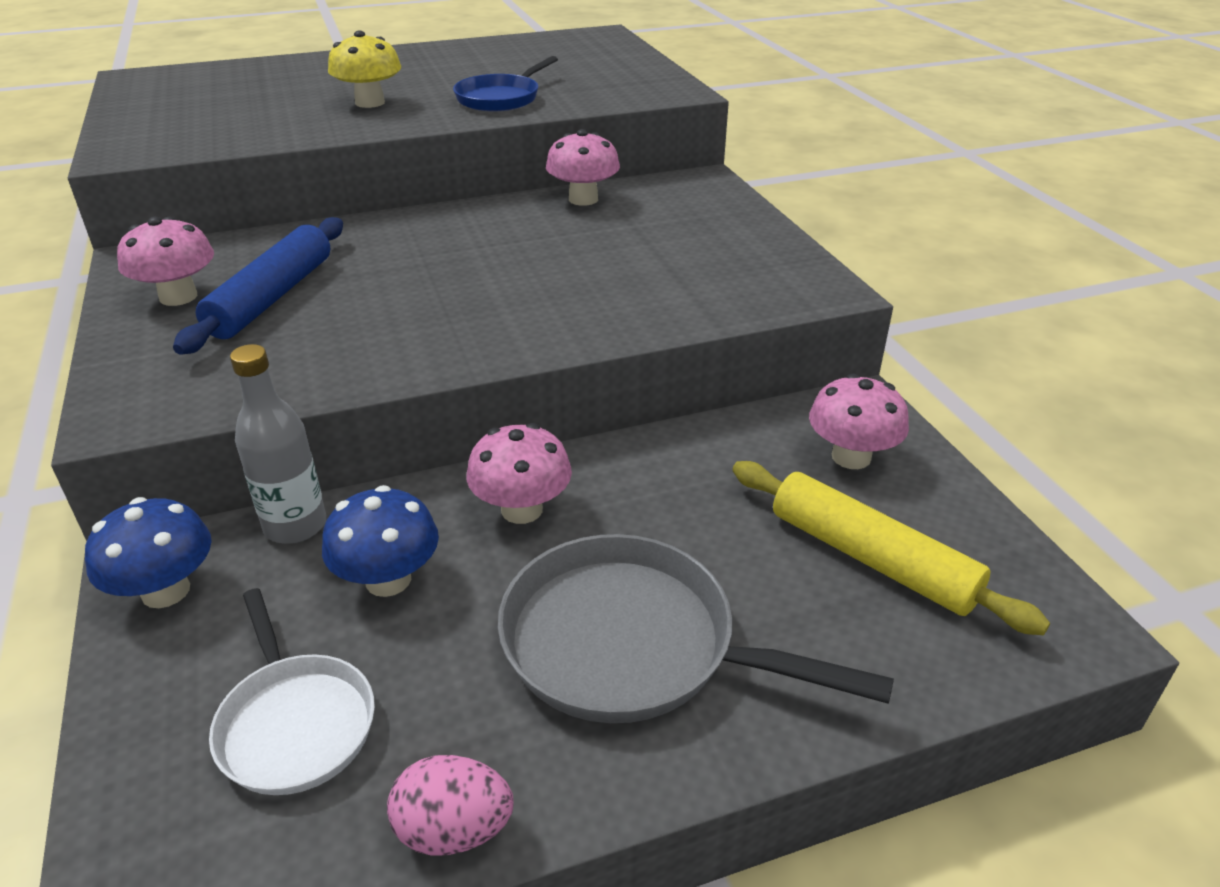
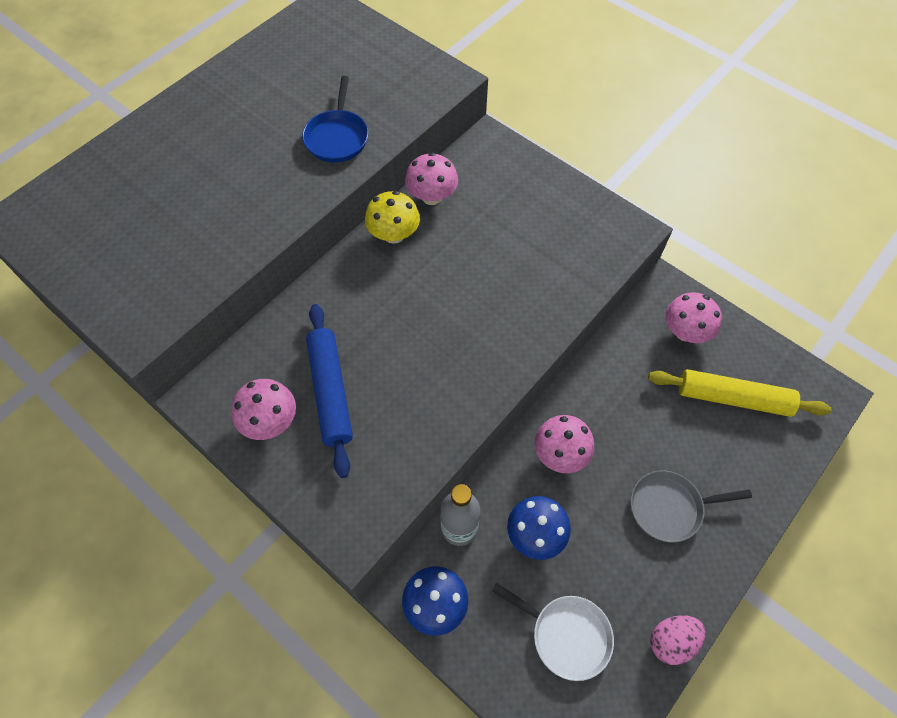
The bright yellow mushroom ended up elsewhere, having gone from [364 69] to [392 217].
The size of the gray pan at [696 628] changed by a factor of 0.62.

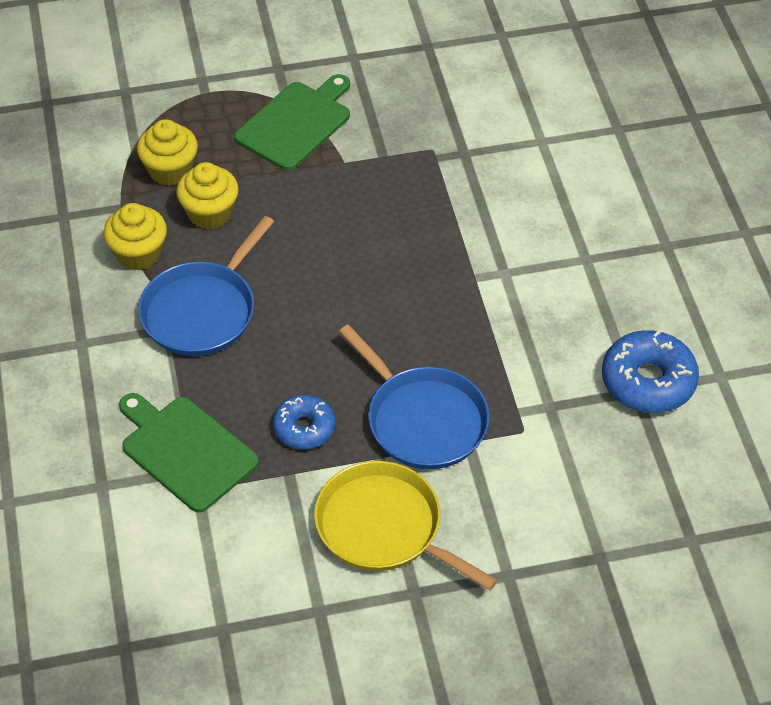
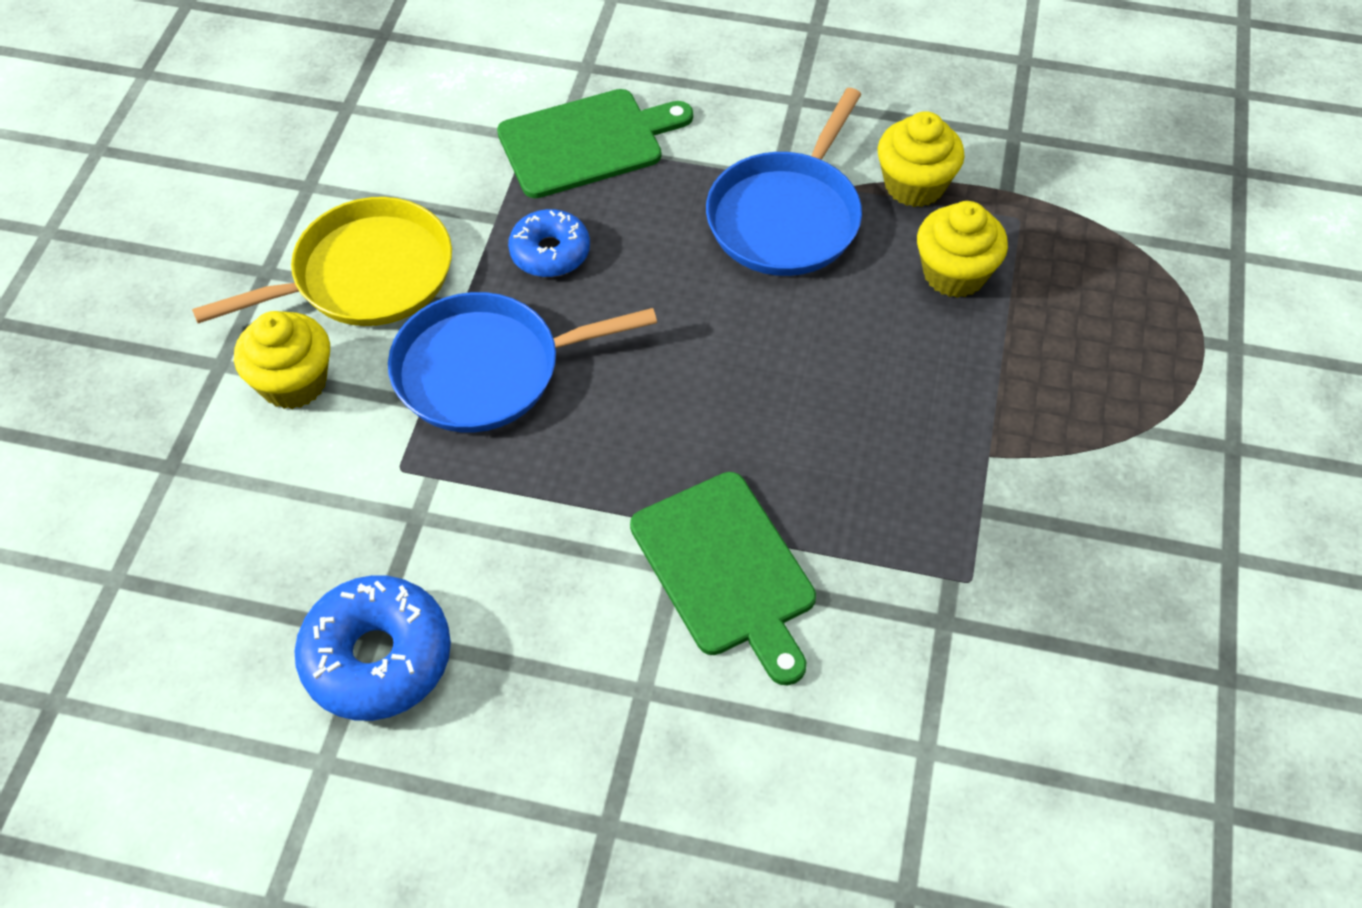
The bright yellow muffin ended up elsewhere, having gone from [167 152] to [282 360].
The green bread board ended up elsewhere, having gone from [292 122] to [723 578].
The royal blue pan at [206 286] ended up facing another way, 120 degrees counterclockwise from before.

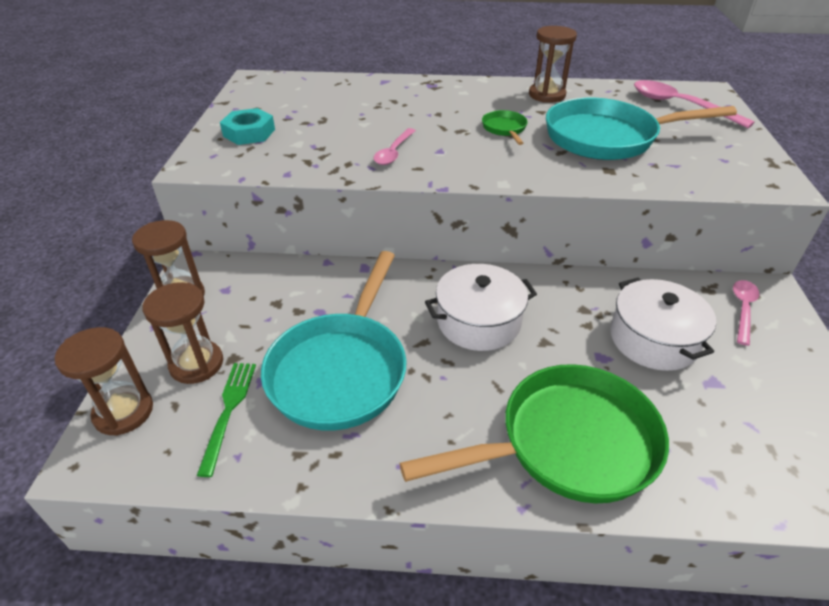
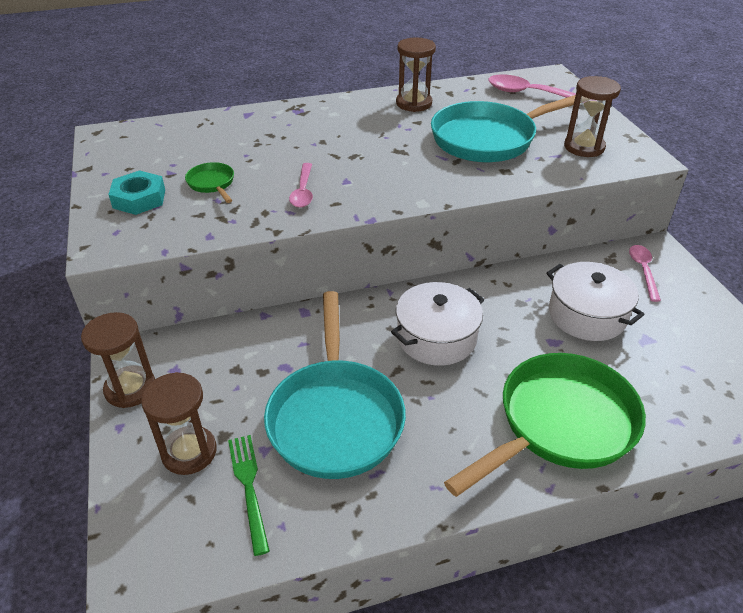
The green pan ended up elsewhere, having gone from [505 127] to [209 182].
The russet sandglass ended up elsewhere, having gone from [104 381] to [592 116].

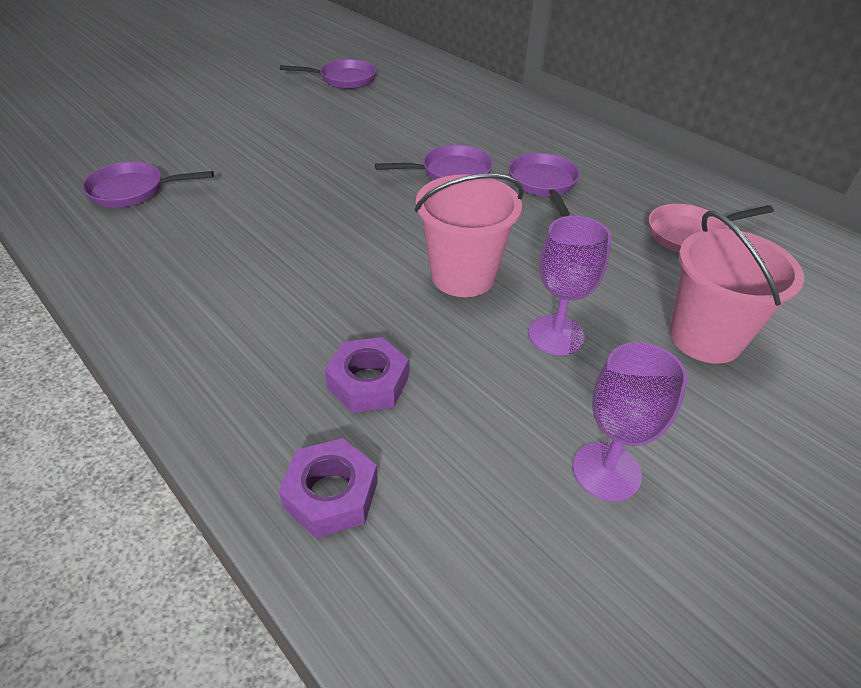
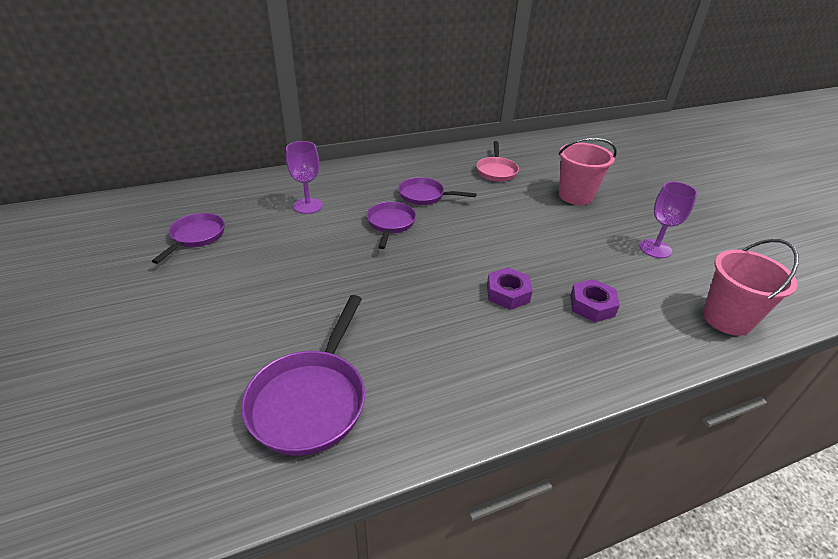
The size of the purple pan at [148 185] changed by a factor of 1.58.
The purple chalice ended up elsewhere, having gone from [569 285] to [304 177].
The purple hex nut ended up elsewhere, having gone from [328 488] to [510 288].
The pink bucket ended up elsewhere, having gone from [469 235] to [751 287].

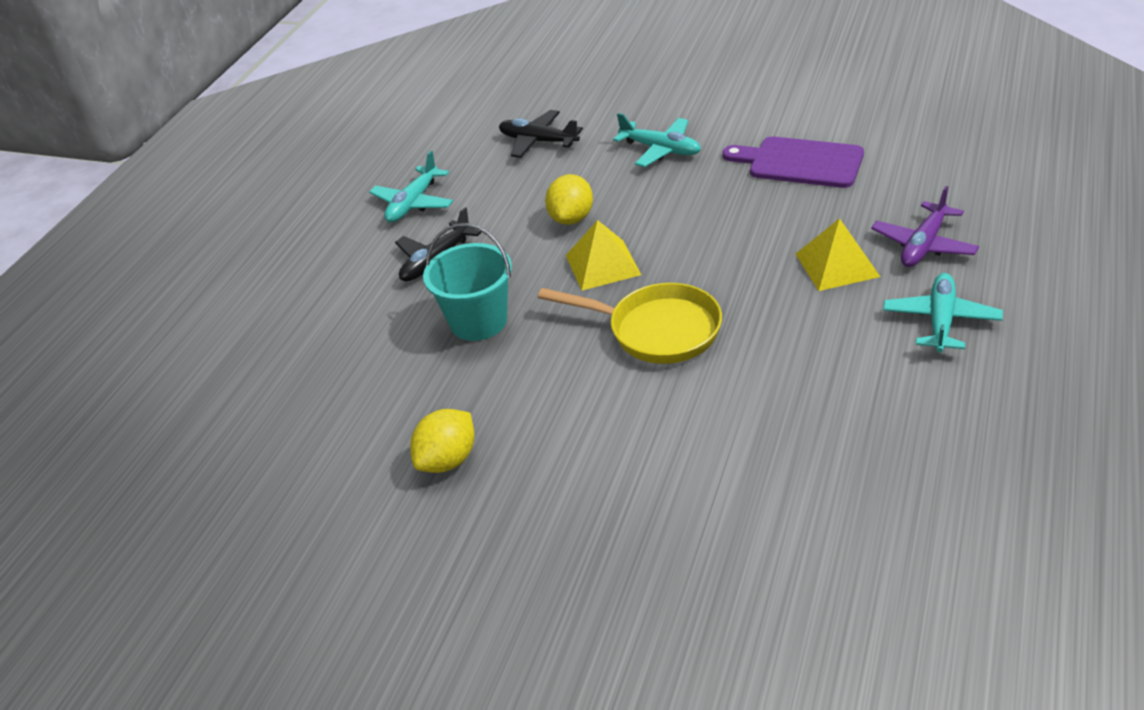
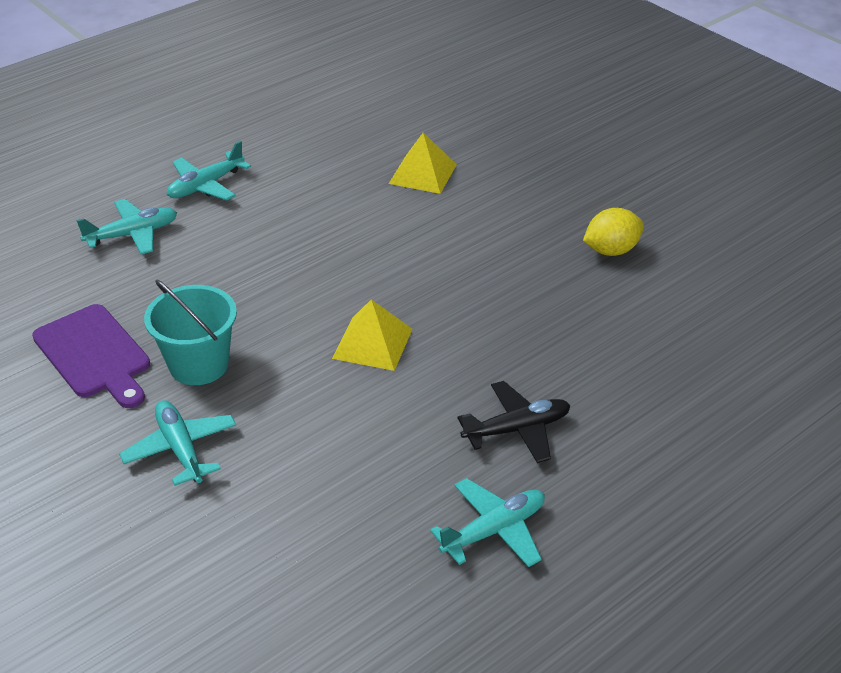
What was the purple plane at [925 226] turned into the teal plane at [126 227].
The teal bucket ended up elsewhere, having gone from [467 282] to [190 332].
The bright yellow solid pyramid ended up elsewhere, having gone from [838 254] to [423 163].
The second view lost the black plane at [541 134].
The second view lost the bright yellow pan at [630 323].
The second view lost the bright yellow citrus fruit at [569 199].

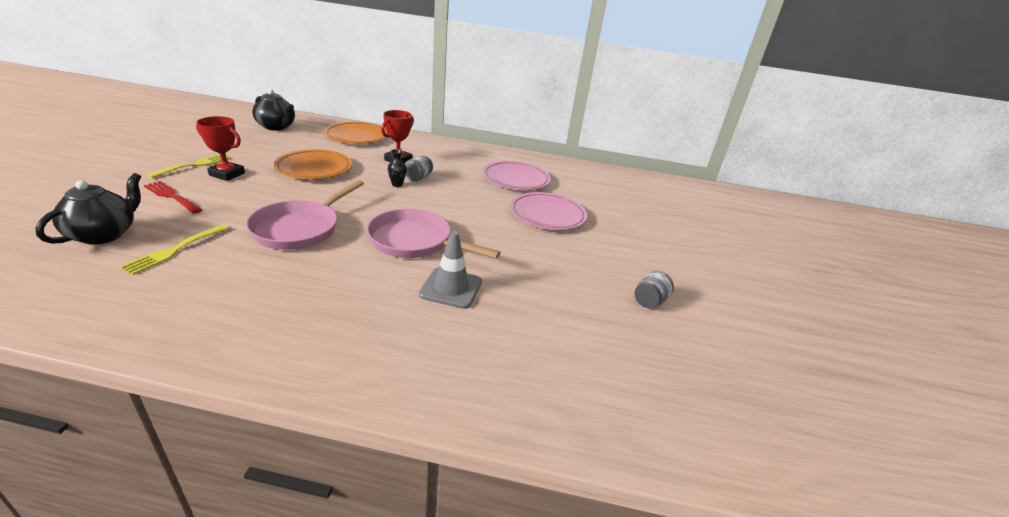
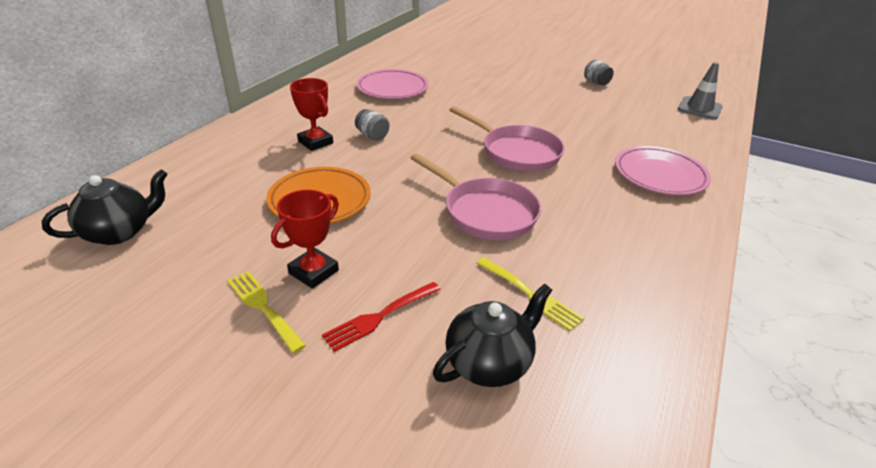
The black china teapot at [88 209] ended up facing another way, 105 degrees clockwise from before.
The pink pan at [434 233] ended up facing another way, 90 degrees counterclockwise from before.
The pink dinner plate ended up elsewhere, having gone from [548 211] to [663 170].
The gray road cone ended up elsewhere, having gone from [450 270] to [700 91].
The second view lost the bright orange dinner plate at [355 133].
The second view lost the black vase at [397 168].

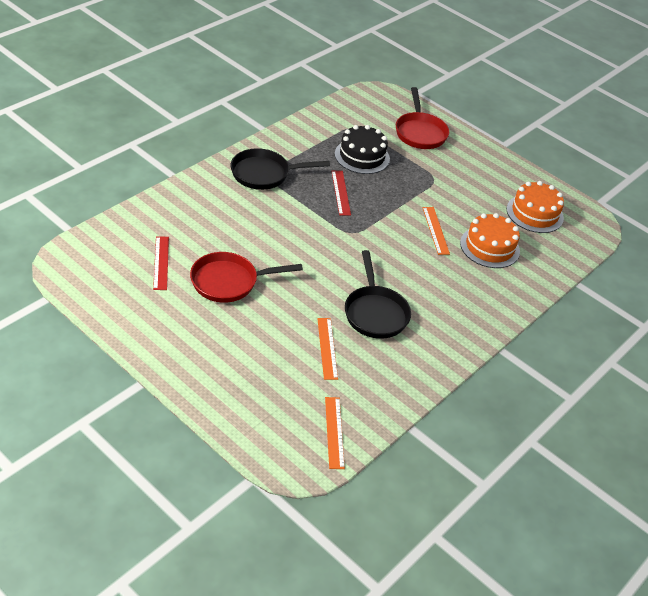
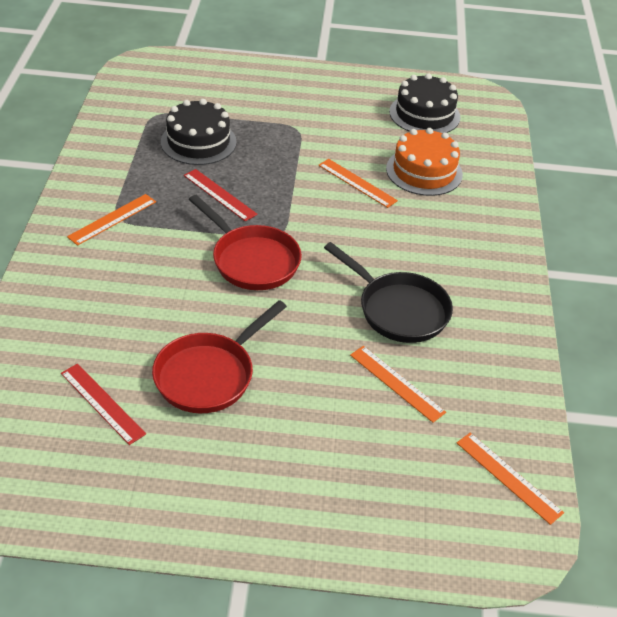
Where the black pan stood at [280 169], the bright orange straightedge came to stand at [111 220].
The scarlet pan ended up elsewhere, having gone from [422 118] to [245 242].
What was the bright orange layer cake at [535 207] turned into the black layer cake at [425 103].

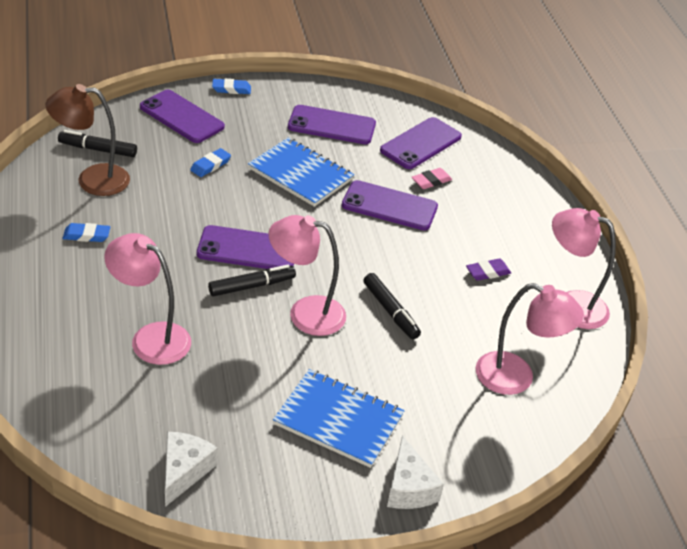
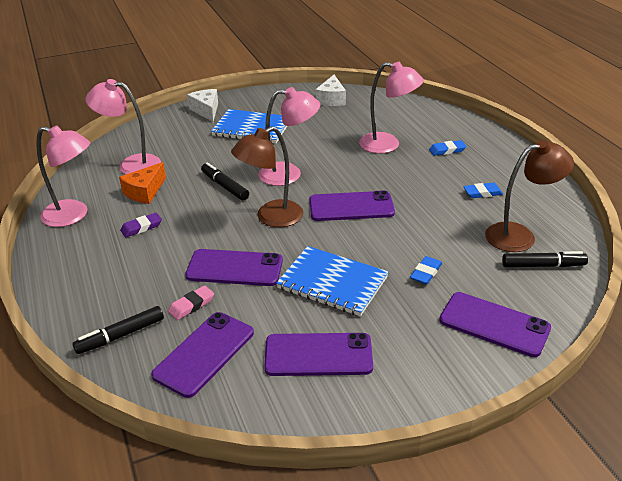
The black marker pen ended up elsewhere, having gone from [252 281] to [118 330].
The second view gained the bright orange cheese wedge at [142 183].
The second view gained the russet lamp at [267 176].
The royal blue pencil eraser ended up elsewhere, having gone from [231 86] to [447 148].

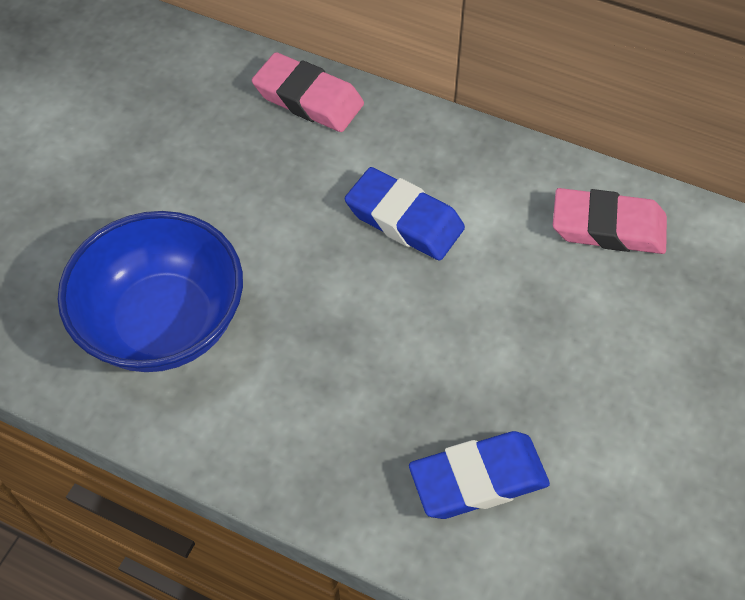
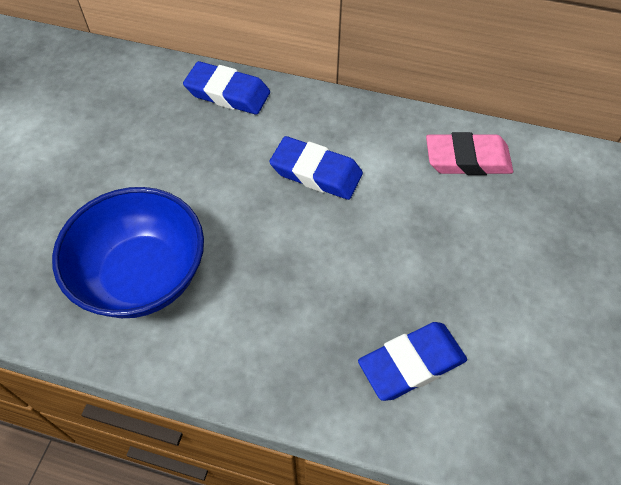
What was the pink pencil eraser at [308 92] turned into the royal blue pencil eraser at [226 88].

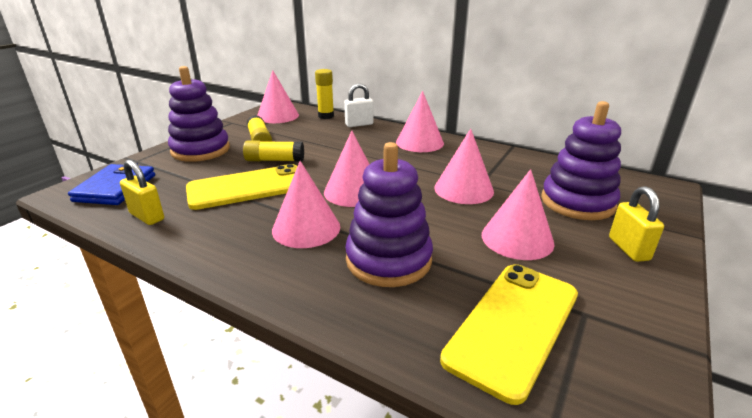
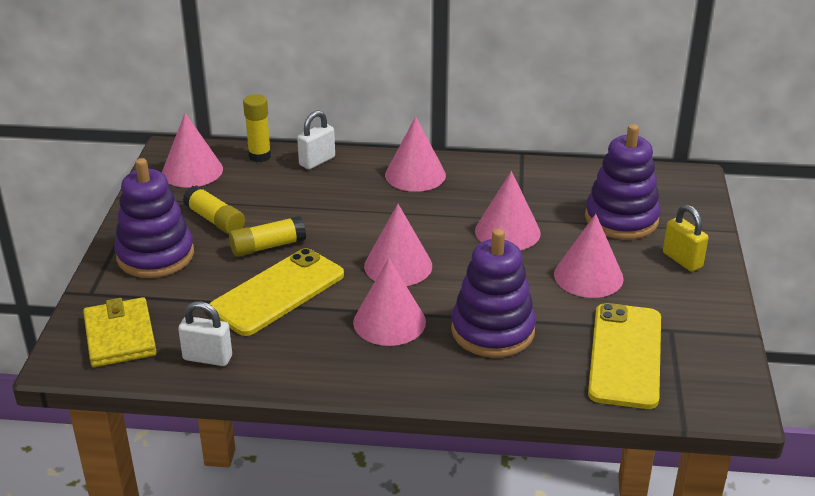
What was the royal blue billfold at [111 184] turned into the bright yellow billfold at [120 332].
What was the bright yellow padlock at [142 192] turned into the snow-white padlock at [205 333].

